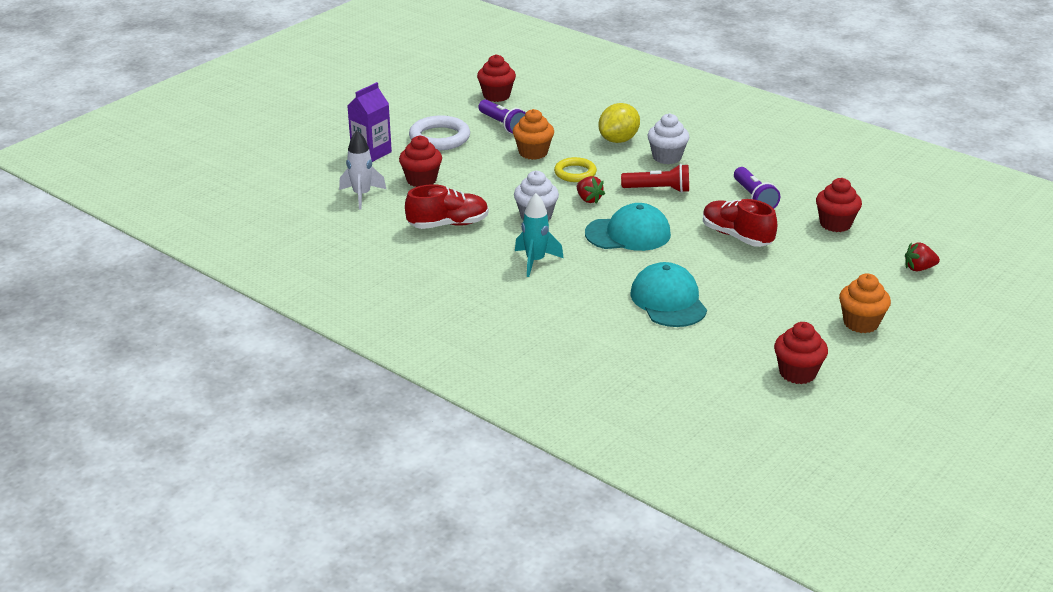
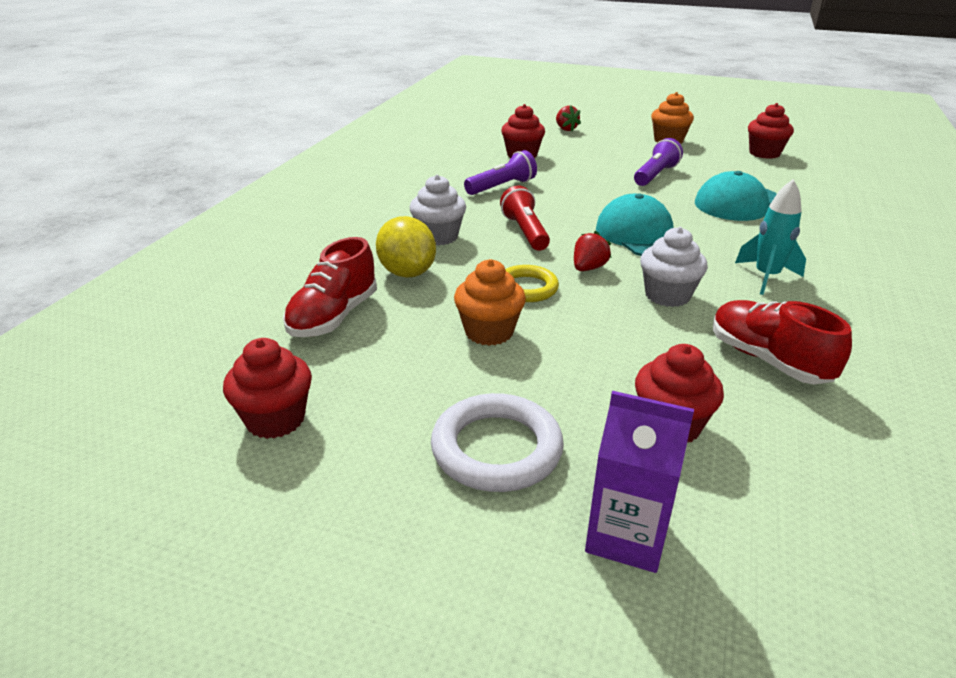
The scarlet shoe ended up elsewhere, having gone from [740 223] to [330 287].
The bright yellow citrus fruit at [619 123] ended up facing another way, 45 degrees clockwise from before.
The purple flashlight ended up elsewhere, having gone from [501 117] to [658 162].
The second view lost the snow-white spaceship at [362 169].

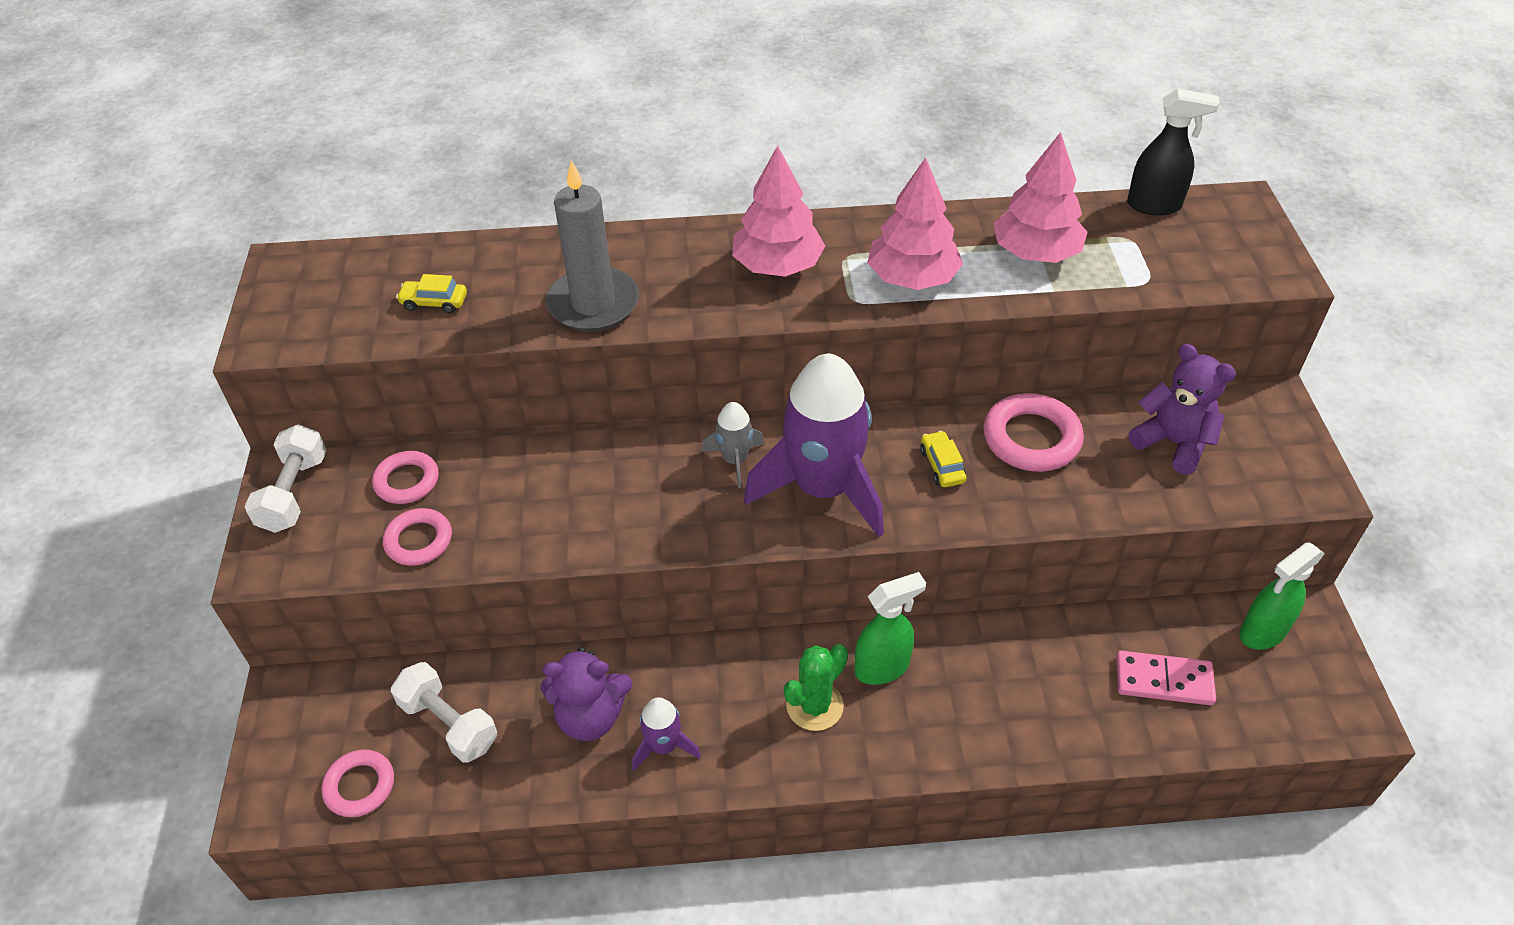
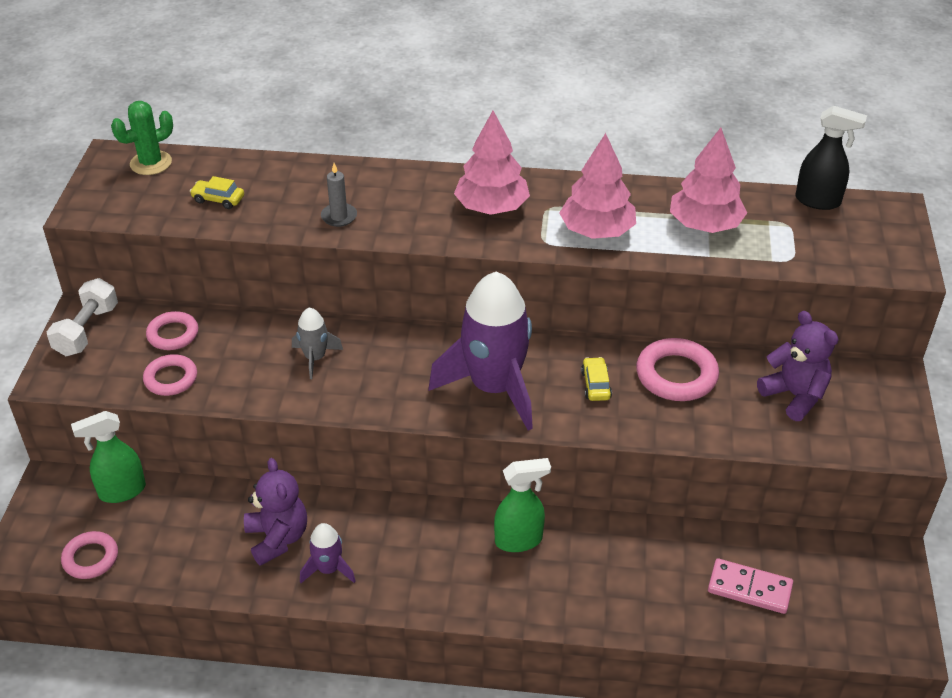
The green sprayer ended up elsewhere, having gone from [1282 596] to [108 457].
The green prickly plant ended up elsewhere, having gone from [816 687] to [142 138].
The purple stuffed bear at [586 694] ended up facing another way, 120 degrees counterclockwise from before.
The gray spaceship ended up elsewhere, having gone from [733 445] to [317 343].
The size of the gray pillar candle at [592 246] changed by a factor of 0.49.
The second view lost the snow-white dumbbell at [444 712].

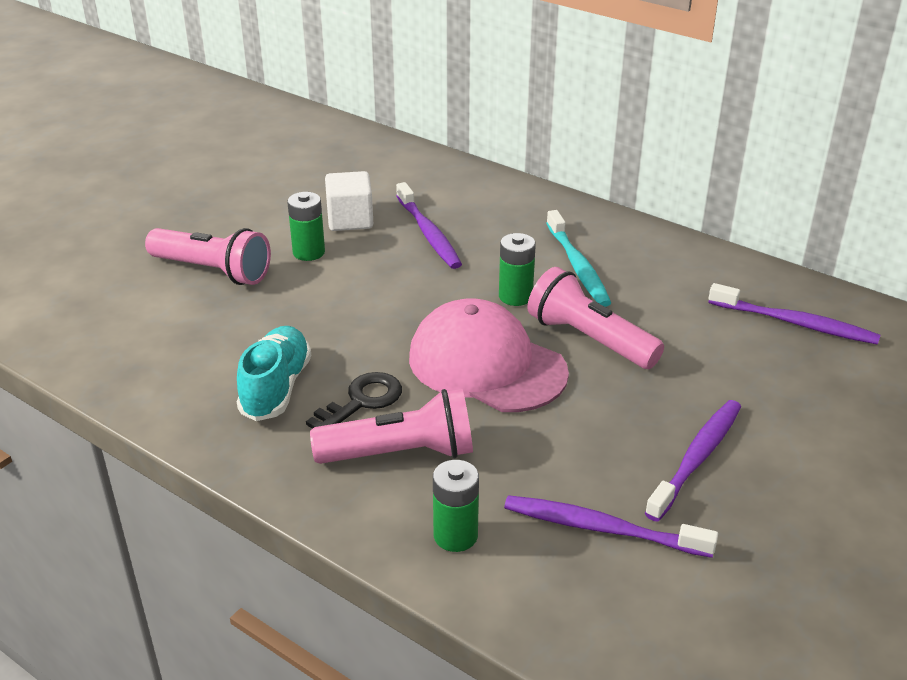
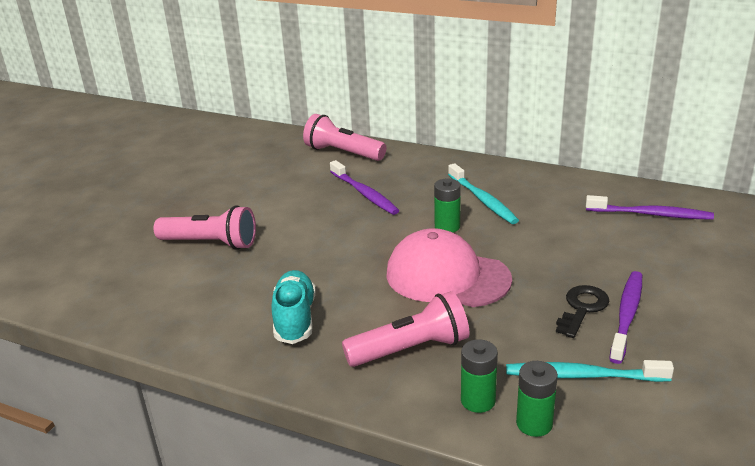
The pink flashlight ended up elsewhere, having gone from [595 318] to [344 137].
What was the purple dental brush at [611 526] turned into the teal dental brush at [590 371].
The green power cell ended up elsewhere, having gone from [306 226] to [537 399].
The black door key ended up elsewhere, having gone from [354 400] to [583 311].
The second view lost the snow-white block at [349 201].

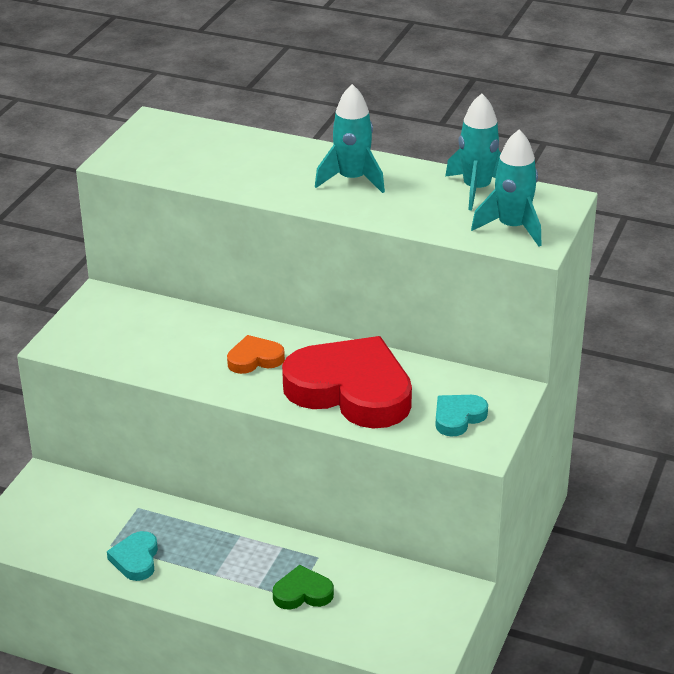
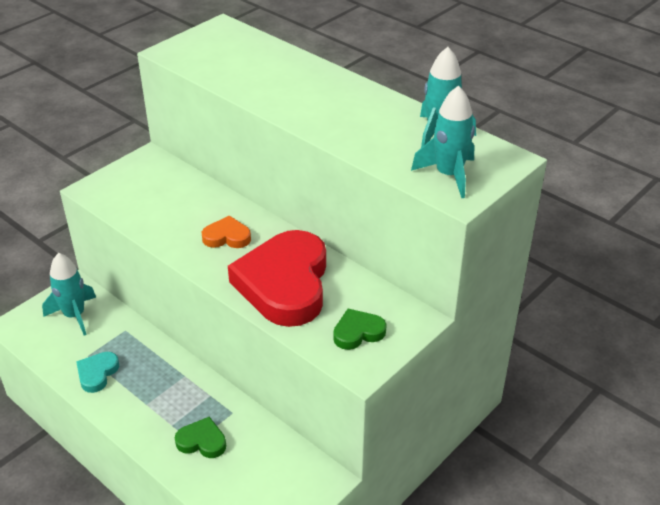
The teal spaceship ended up elsewhere, having gone from [350 138] to [69 294].
The scarlet love heart at [347 382] ended up facing another way, 135 degrees counterclockwise from before.
What was the teal love heart at [461 416] turned into the green love heart at [360 329].

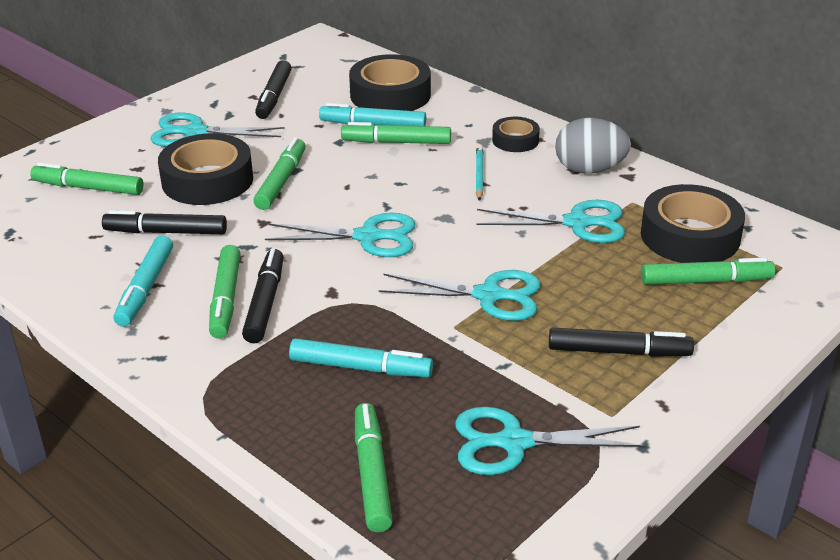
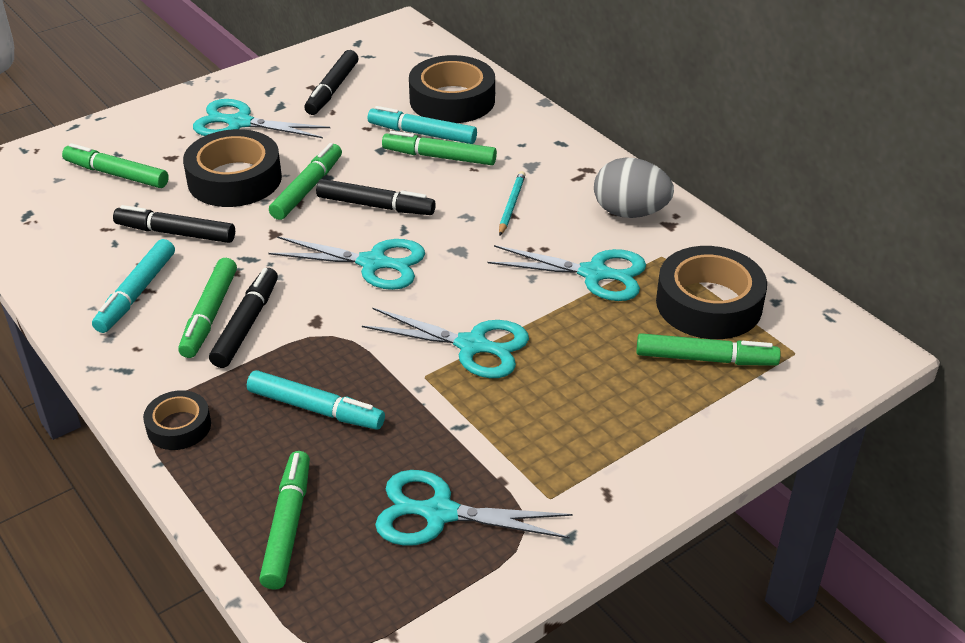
The black tape ended up elsewhere, having gone from [516 134] to [177 420].
The black marker pen ended up elsewhere, having gone from [621 342] to [376 197].

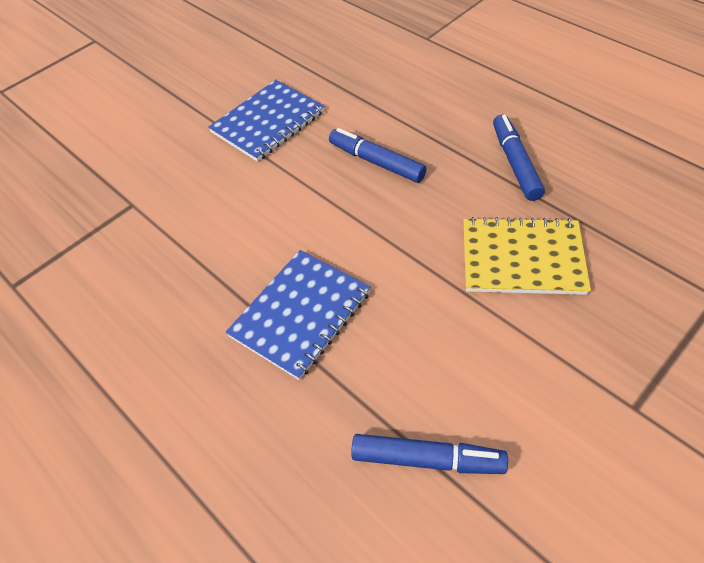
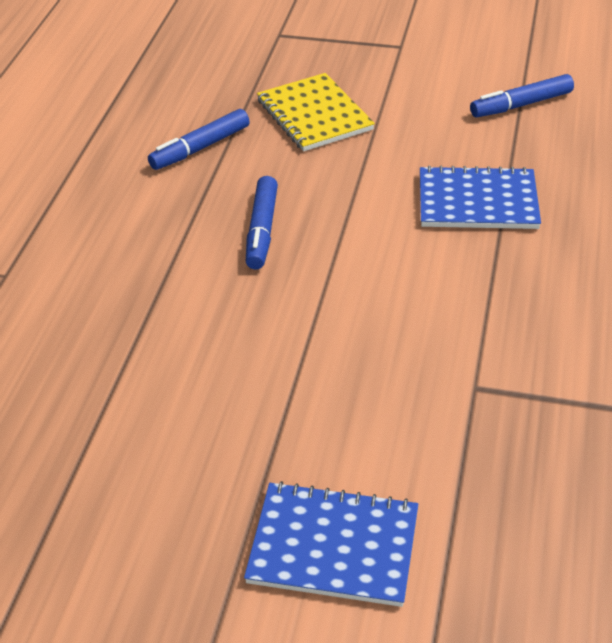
The royal blue exercise book ended up elsewhere, having gone from [266 121] to [331 544].
The royal blue marker pen at [429 454] ended up facing another way, 90 degrees counterclockwise from before.

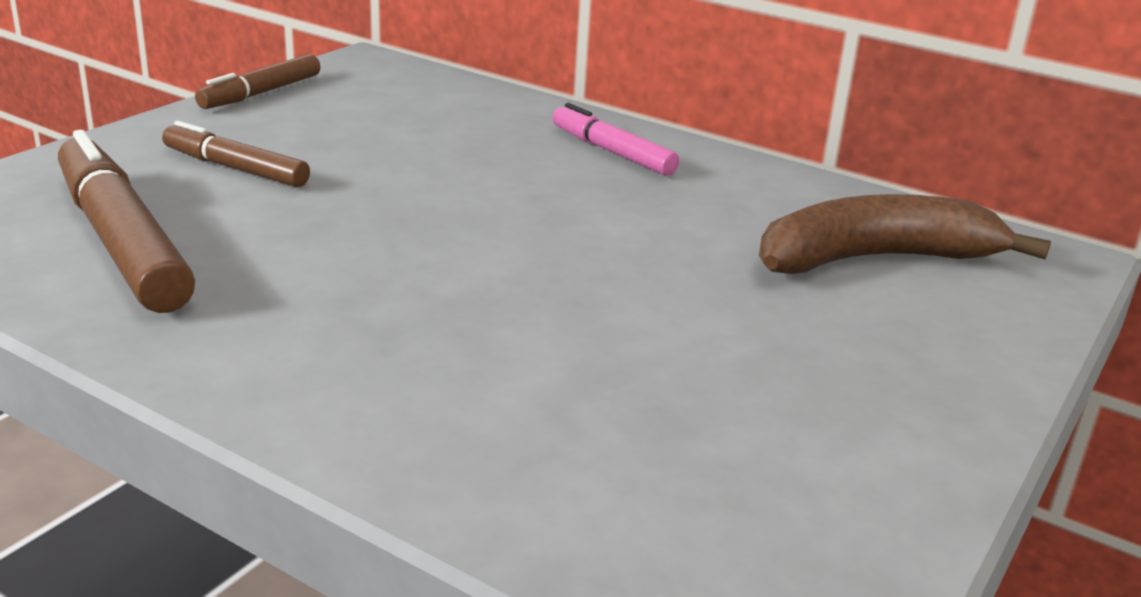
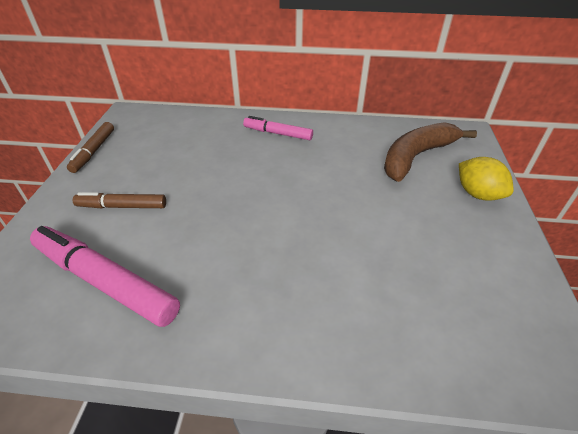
What was the russet marker pen at [126 221] turned into the pink marker pen at [105 276].
The second view gained the bright yellow citrus fruit at [486 179].

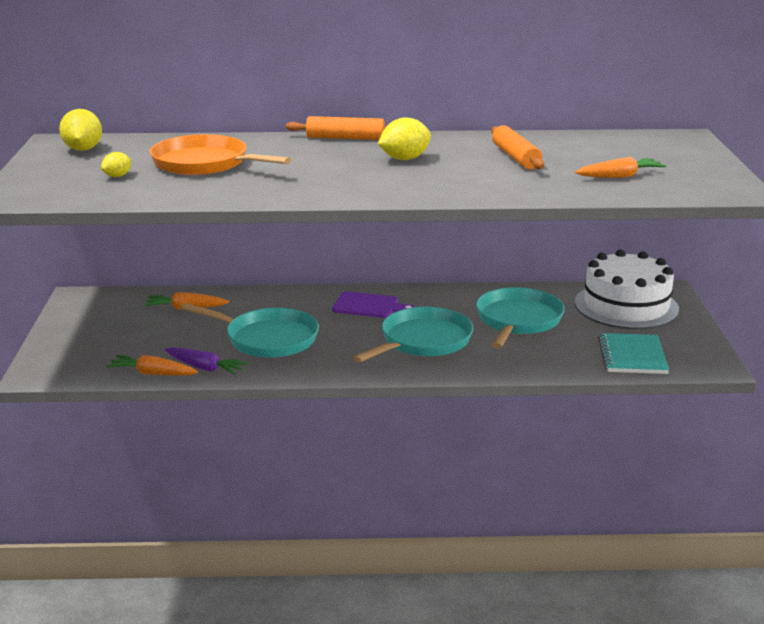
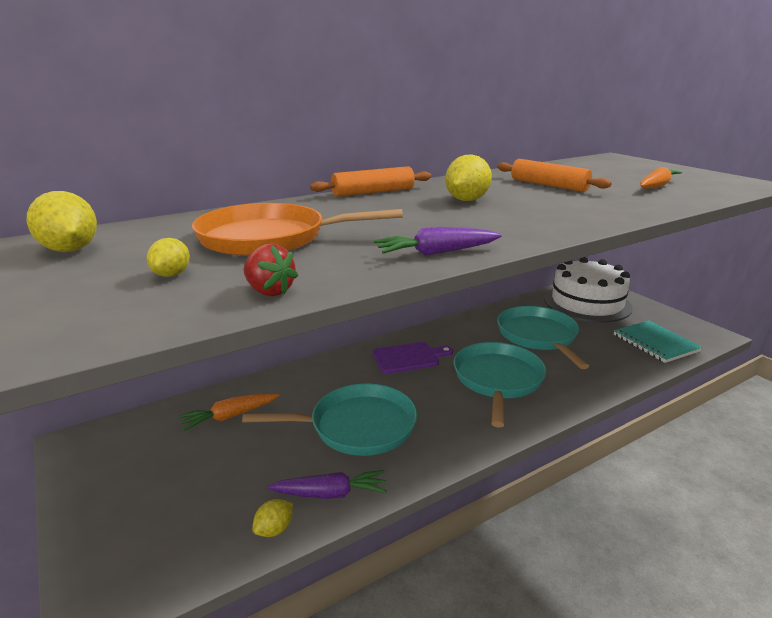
The second view gained the scarlet toy strawberry at [270 270].
Where the bright orange root vegetable stood at [152 365], the bright yellow citrus fruit came to stand at [272 518].
The second view gained the purple root vegetable at [438 241].

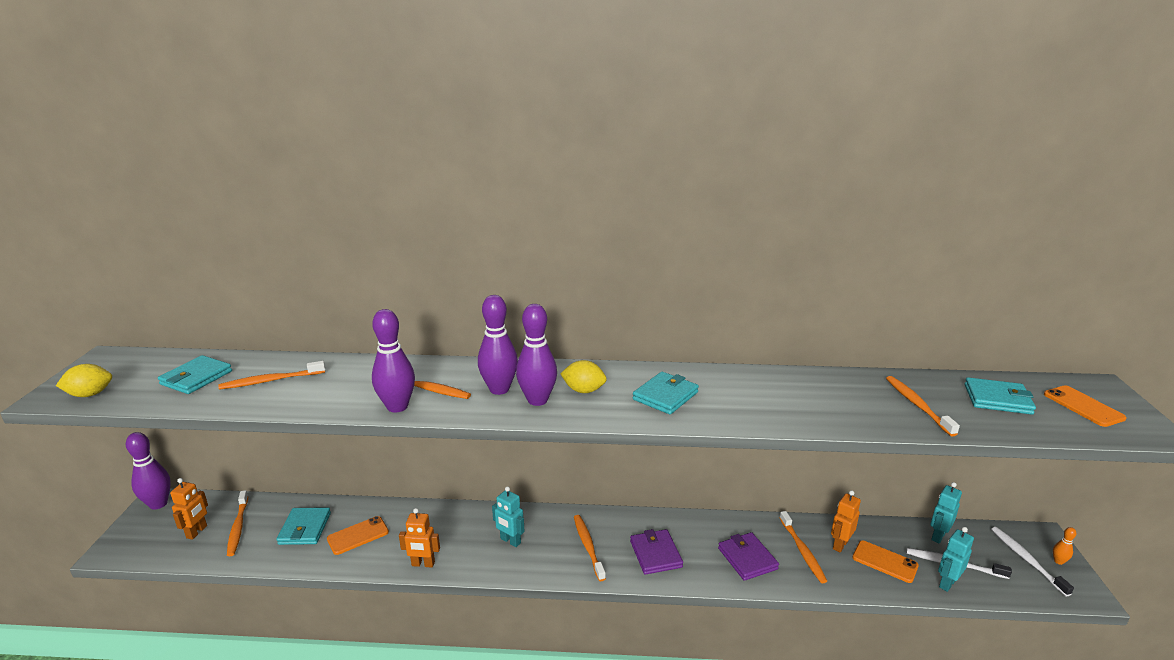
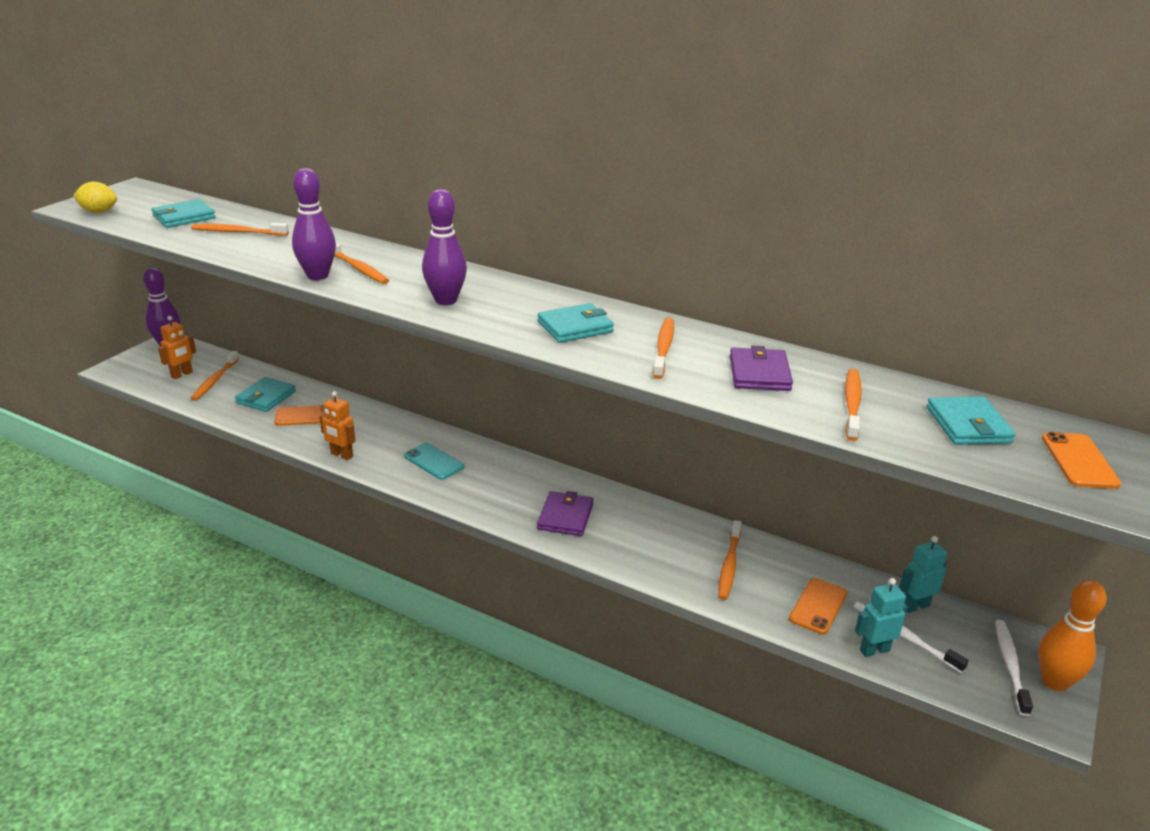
Where the teal toy robot stood at [508 516], the teal smartphone came to stand at [434 461].
The bright orange dental brush ended up elsewhere, having gone from [590 548] to [663 348].
The purple billfold ended up elsewhere, having gone from [748 556] to [761 368].
The bright orange smartphone at [885 562] ended up facing another way, 60 degrees clockwise from before.
The teal billfold at [1000 396] ended up facing another way, 45 degrees clockwise from before.
The size of the bright orange bowling pin at [1064 546] changed by a factor of 2.17.
The second view lost the purple bowling pin at [498 345].
The second view lost the bright yellow citrus fruit at [583 376].
The second view lost the bright orange toy robot at [846 521].

